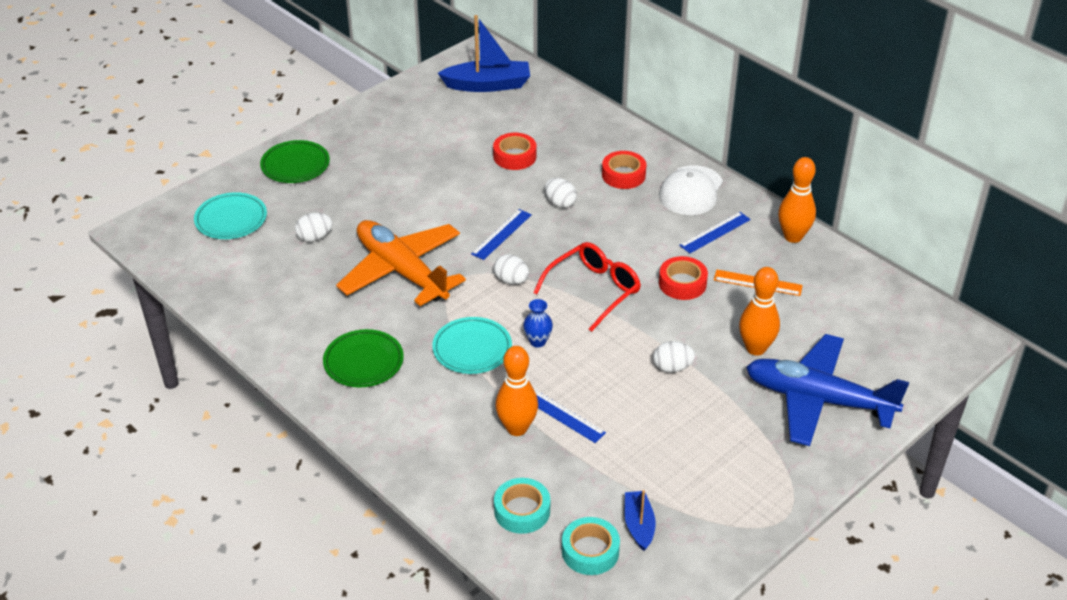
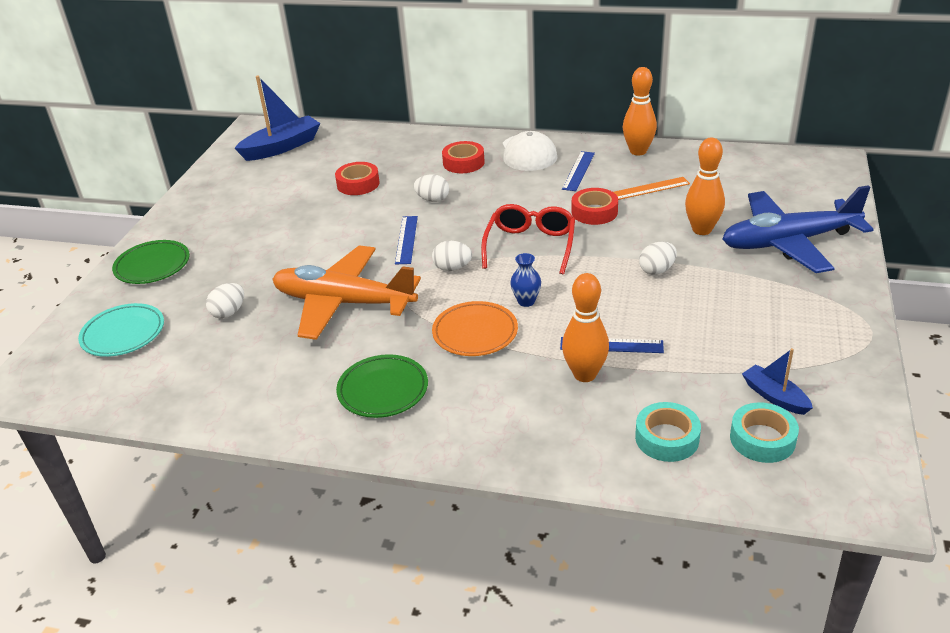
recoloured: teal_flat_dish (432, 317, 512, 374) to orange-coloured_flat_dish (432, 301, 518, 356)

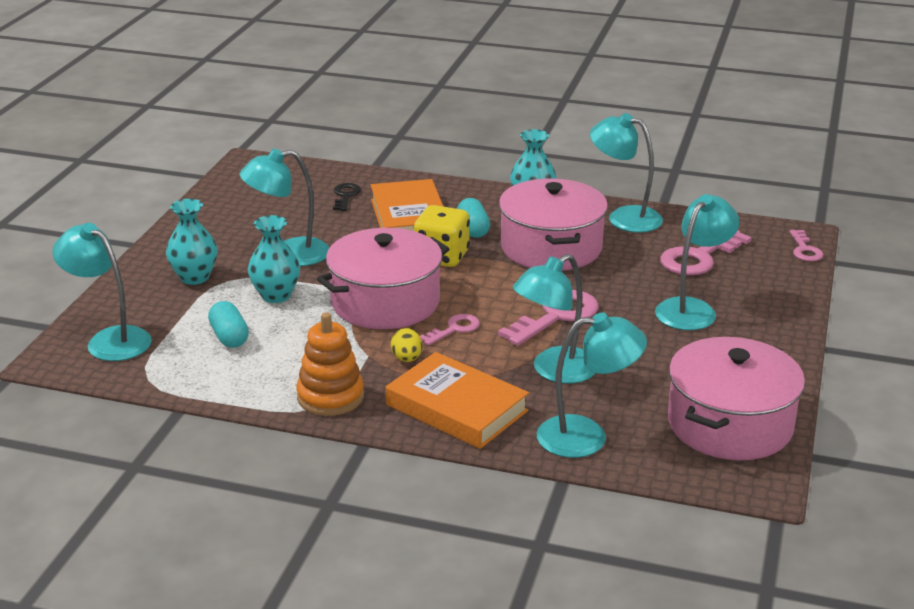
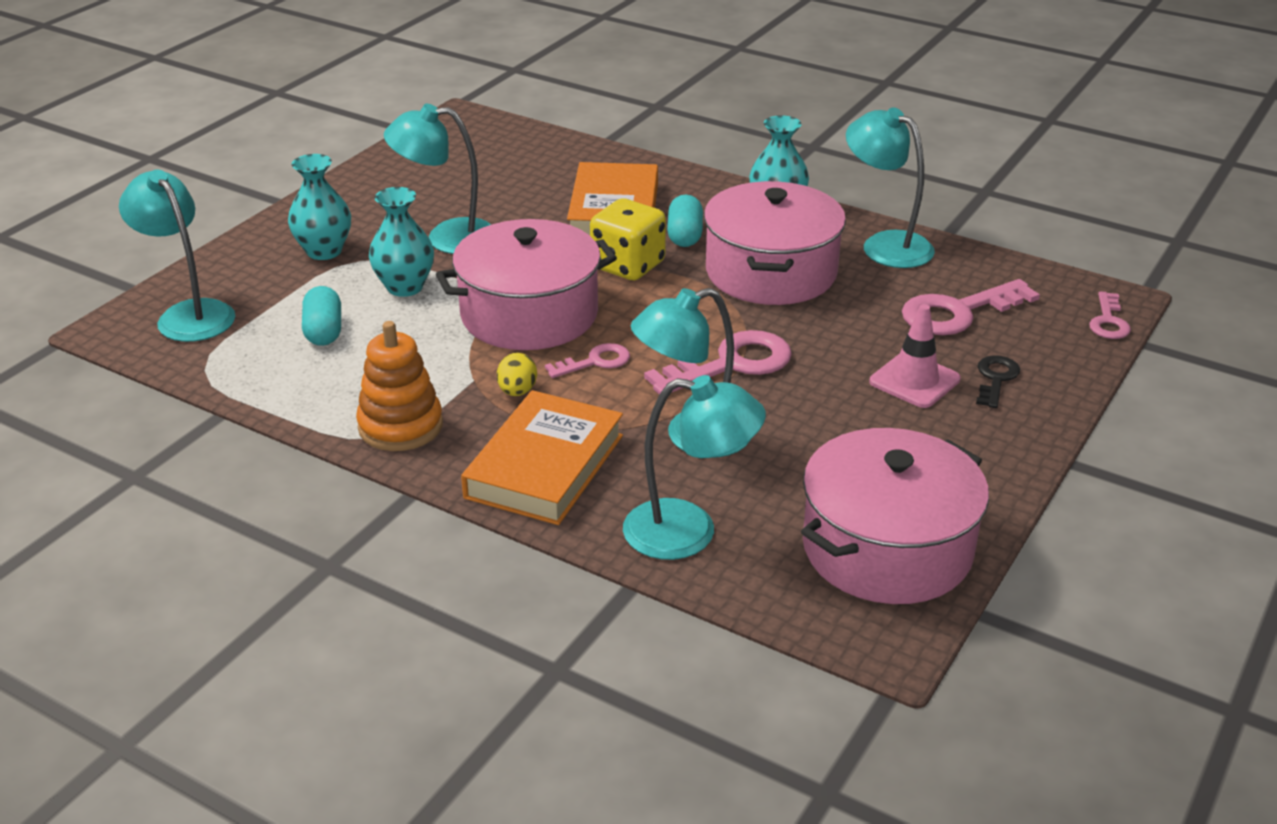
moved: ebony_latchkey (333, 183, 361, 211) to (976, 355, 1020, 408)
replaced: teal_lamp (655, 194, 740, 330) to pink_traffic_cone (870, 304, 961, 408)
turned: orange-coloured_book (386, 352, 529, 449) = (461, 390, 623, 525) 60 degrees clockwise

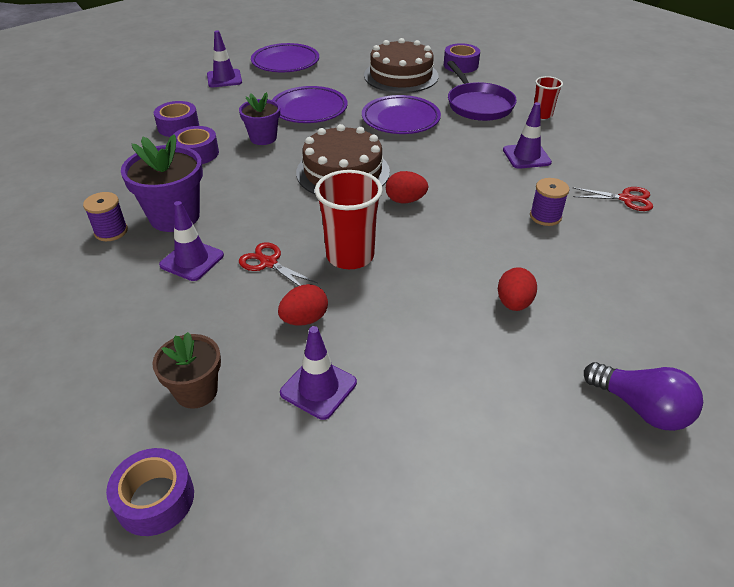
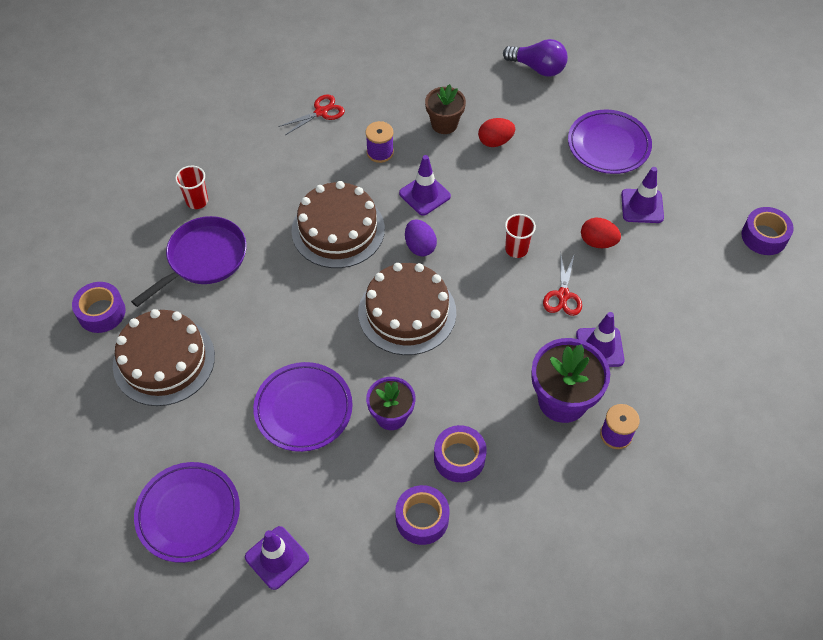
added: dark_brown_layer_cake (292, 181, 385, 268)
moved: royal_purple_flat_dish (362, 95, 441, 134) to (568, 110, 652, 174); royal_purple_traffic_cone (503, 102, 552, 169) to (399, 155, 451, 216); dark_brown_potted_plant (152, 332, 221, 409) to (425, 84, 466, 134)
recoloured: red_egg (386, 171, 428, 203) to royal_purple_egg (405, 219, 437, 256)
turned: red_pair_of_scissors (572, 187, 653, 211) = (278, 95, 345, 135) 75 degrees clockwise; royal_purple_light_bulb (584, 362, 703, 431) = (503, 39, 568, 77) 105 degrees clockwise
resized: red_tumbler (315, 170, 383, 269) = (505, 214, 536, 258) x0.56

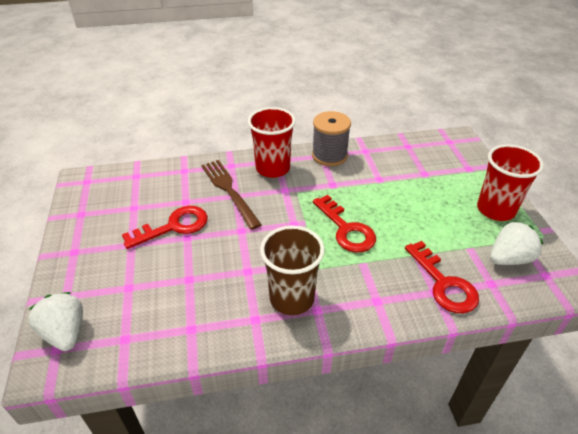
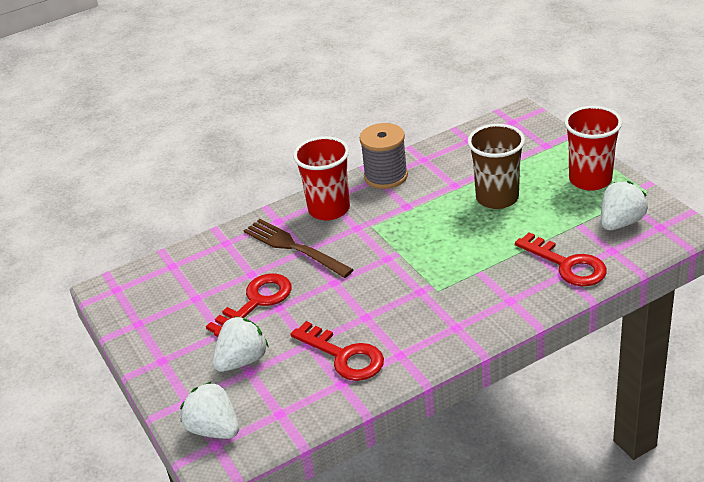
added: white_berry (212, 316, 268, 372)
moved: red_latchkey (313, 195, 376, 253) to (291, 321, 384, 381); dark_brown_tumbler (260, 226, 325, 315) to (467, 124, 525, 209)

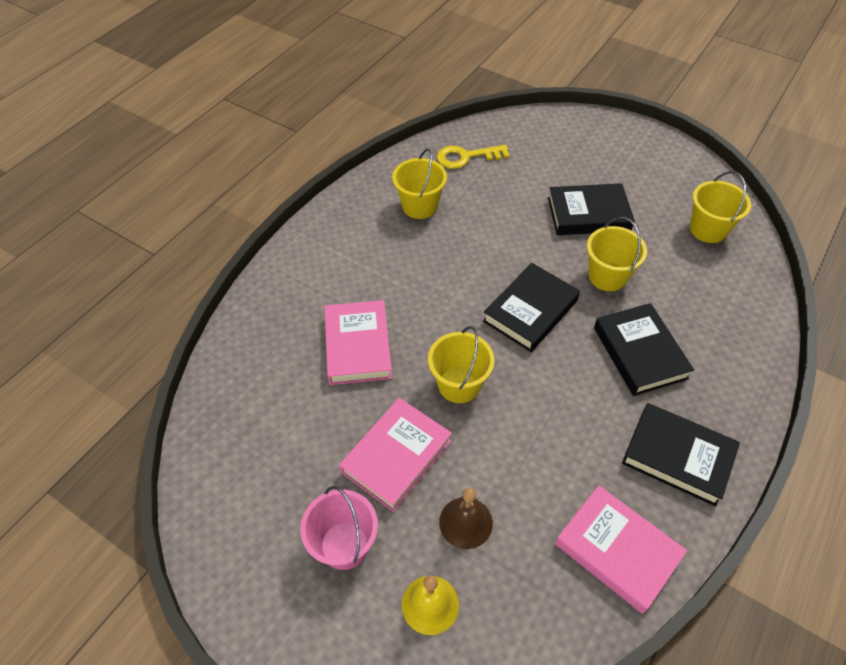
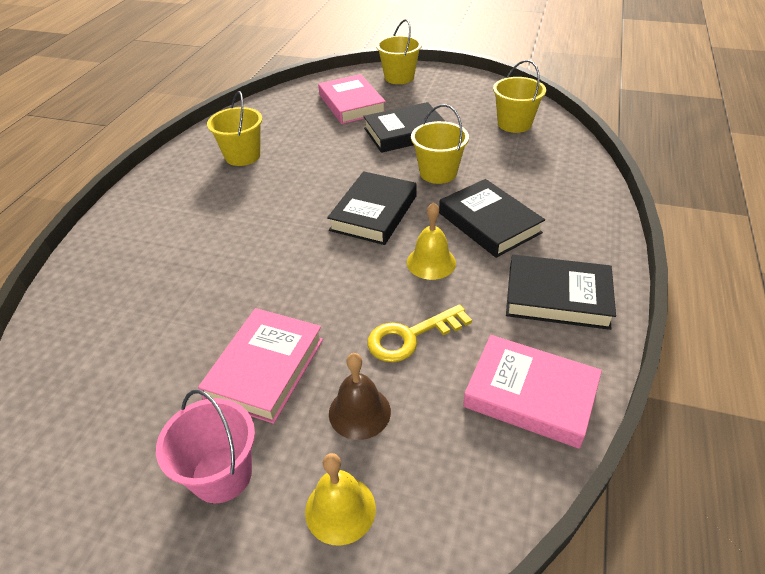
added: yellow_hand_bell (407, 202, 456, 280)
moved: yellow_latchkey (437, 145, 510, 169) to (367, 304, 472, 362); pink_book (324, 300, 392, 385) to (318, 74, 386, 124); yellow_bucket (428, 326, 495, 403) to (376, 19, 422, 84)

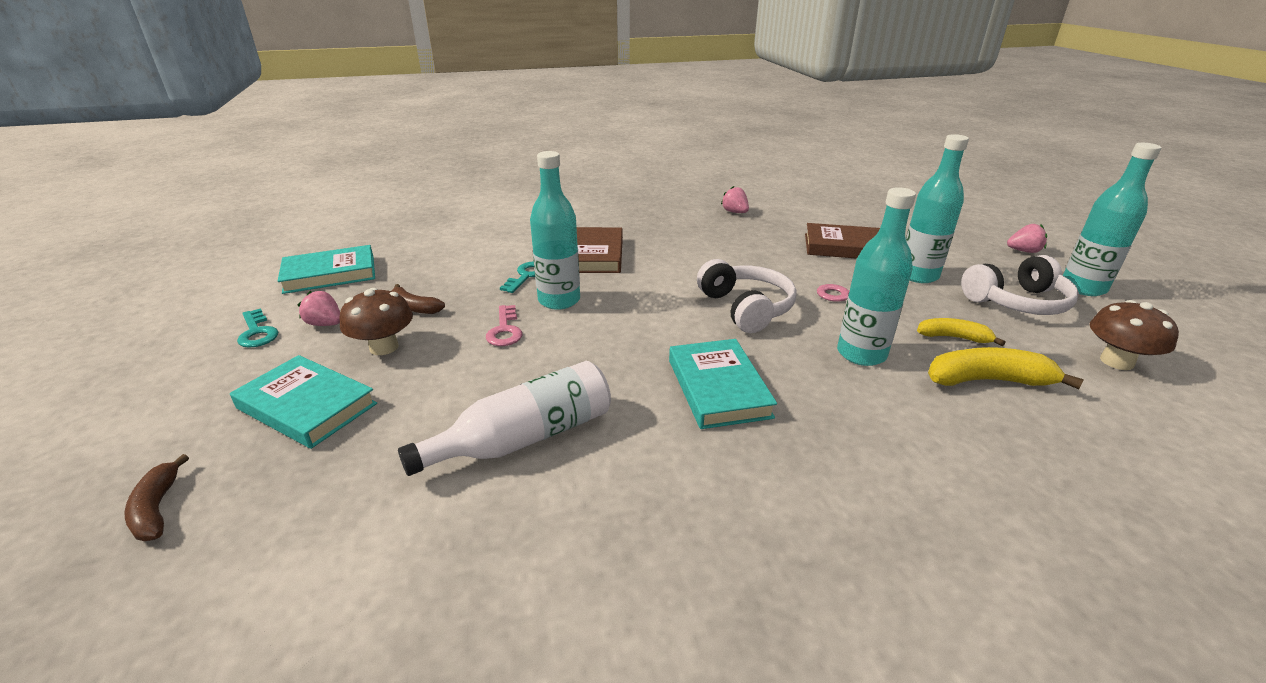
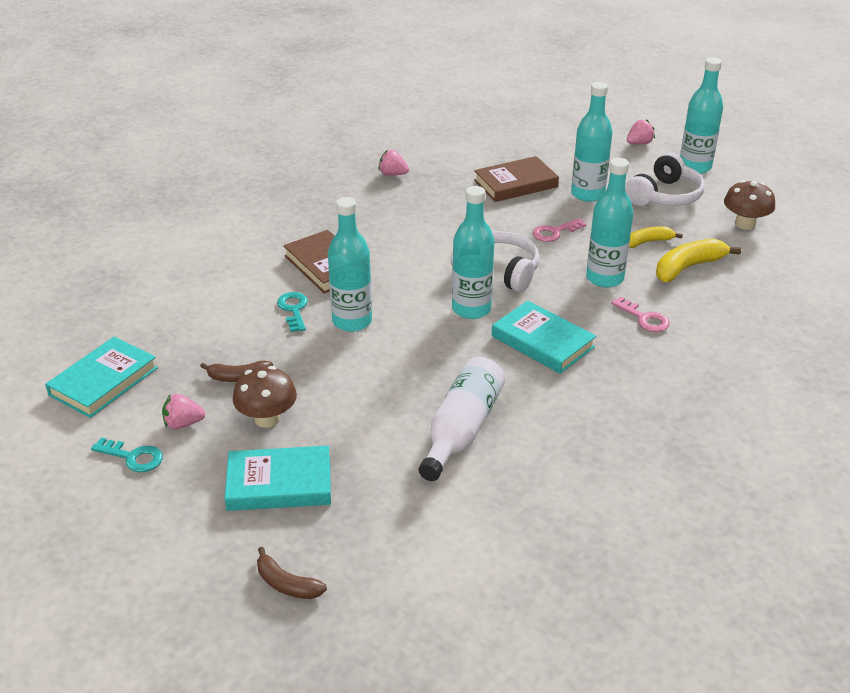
added: teal_bottle (452, 186, 495, 319)
moved: pink_latchkey (486, 305, 522, 346) to (611, 297, 670, 332)

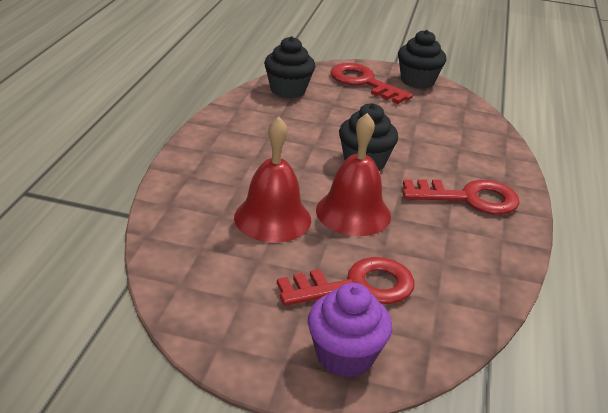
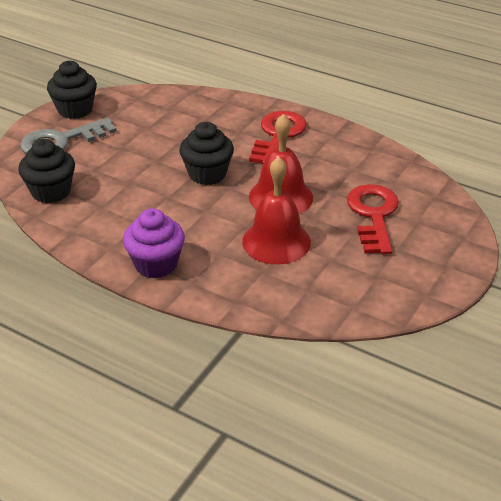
moved: royal_purple_muffin (308, 283, 392, 378) to (123, 208, 185, 278)
recoloured: red_latchkey (330, 63, 413, 104) to ash-grey_latchkey (20, 118, 117, 154)

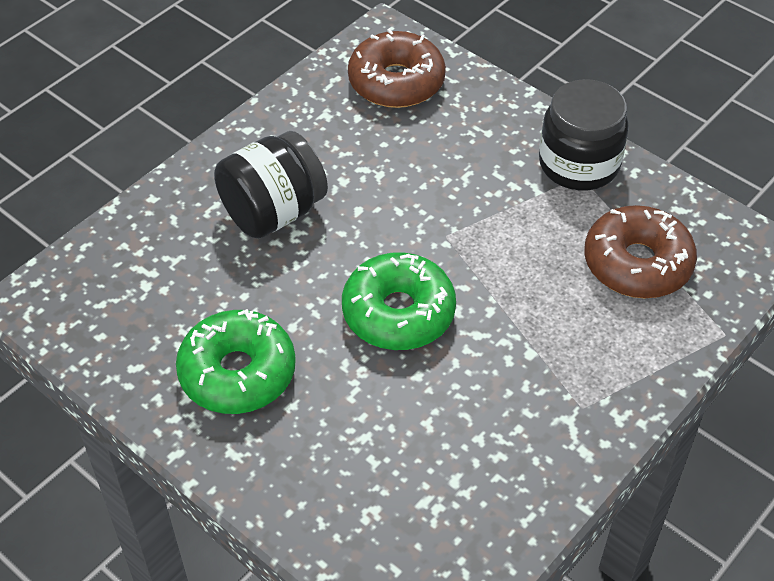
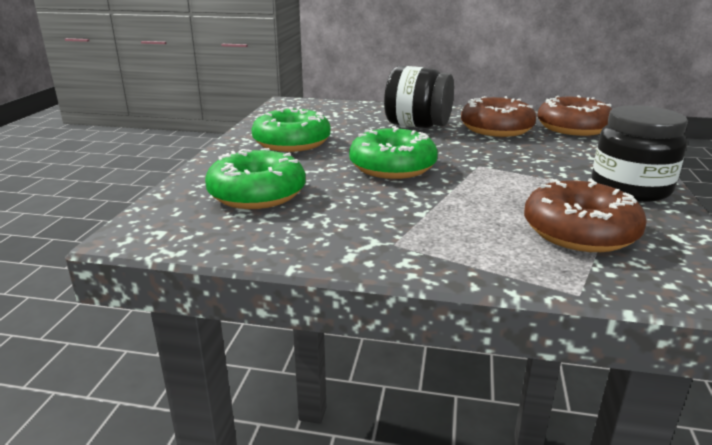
added: dark_brown_donut (461, 96, 536, 137); leaf-green_donut (205, 148, 306, 209)

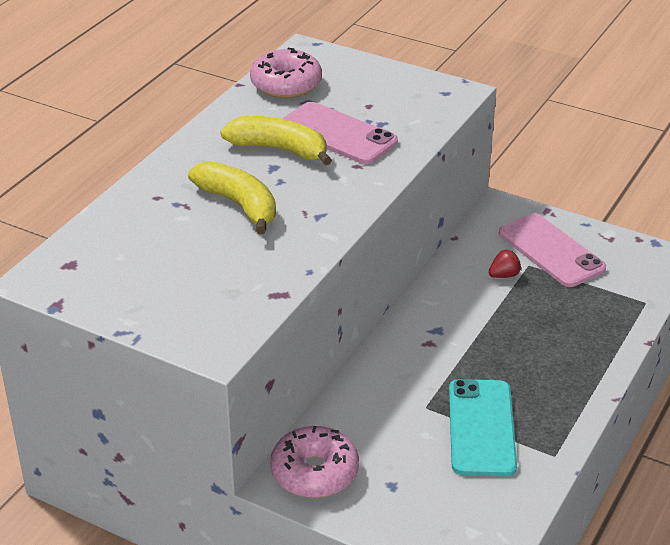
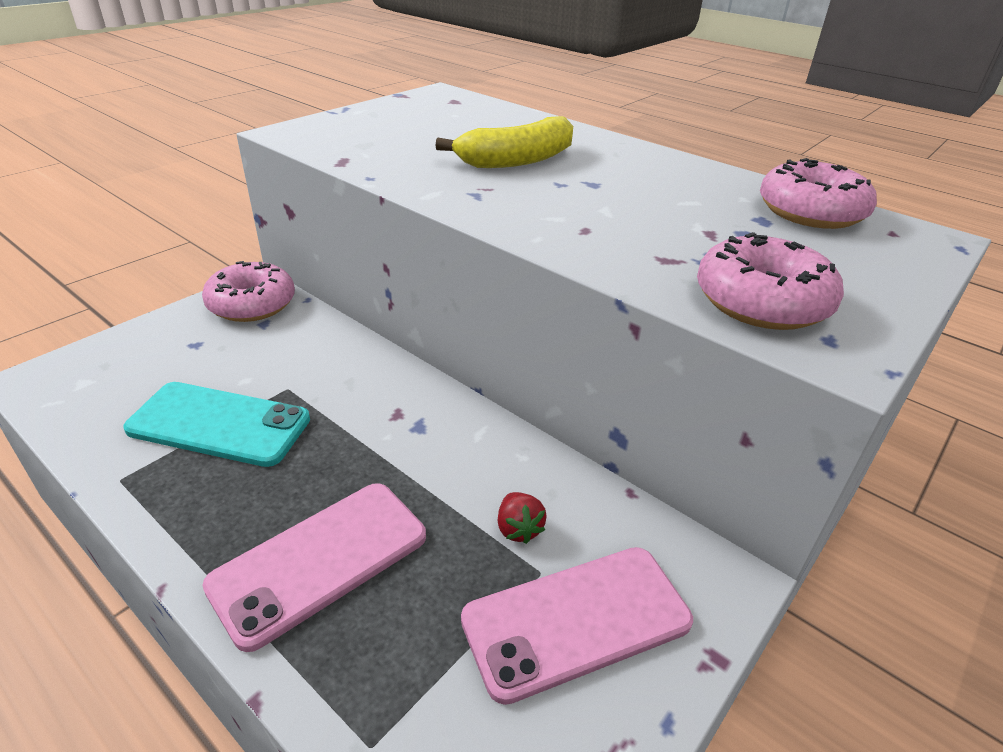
removed: yellow_banana_fruit (221, 116, 332, 166)
added: pink_donut (697, 232, 844, 330)
moved: pink_mobile_phone (282, 102, 398, 164) to (202, 483, 426, 652)

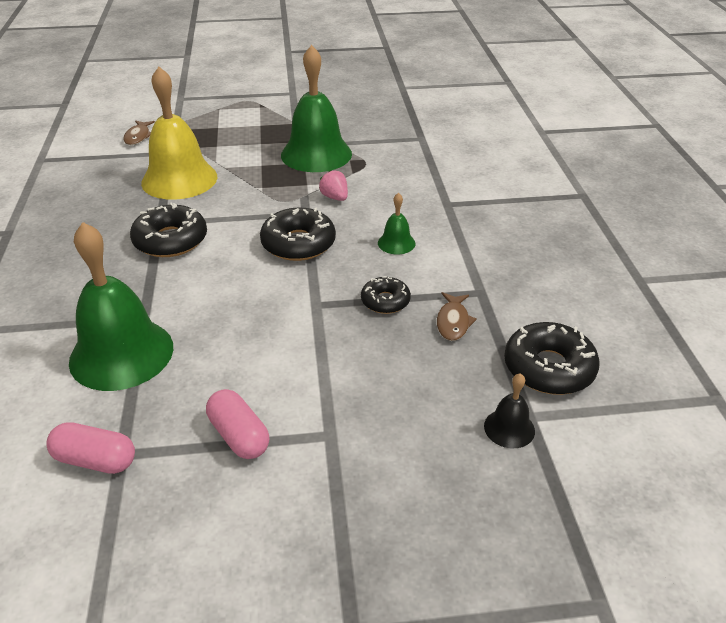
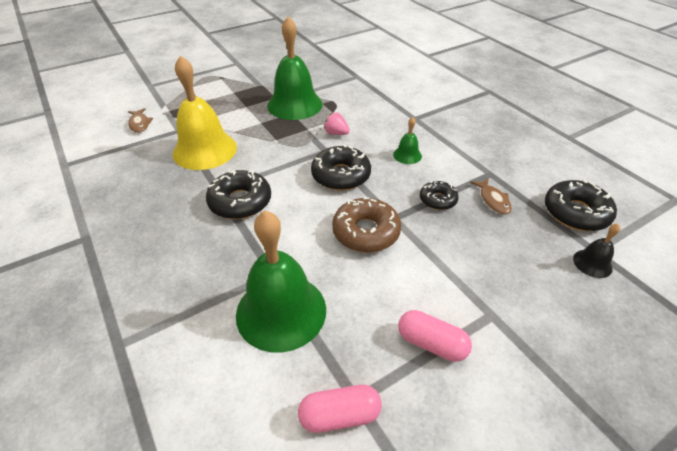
added: dark_brown_donut (332, 197, 401, 253)

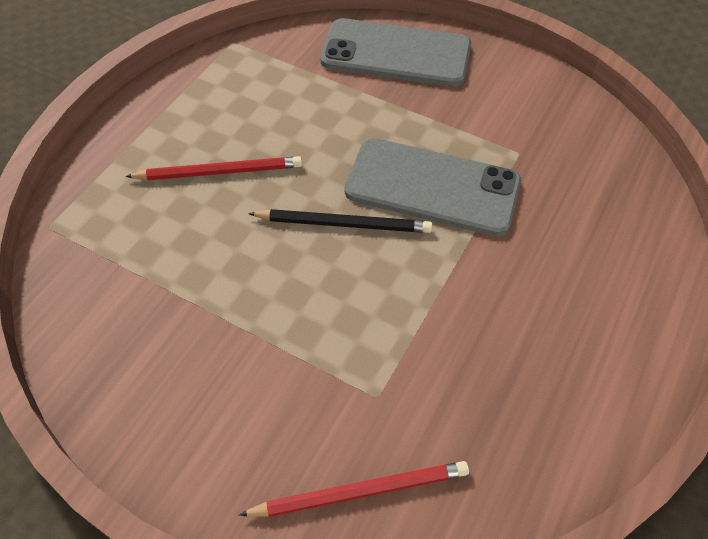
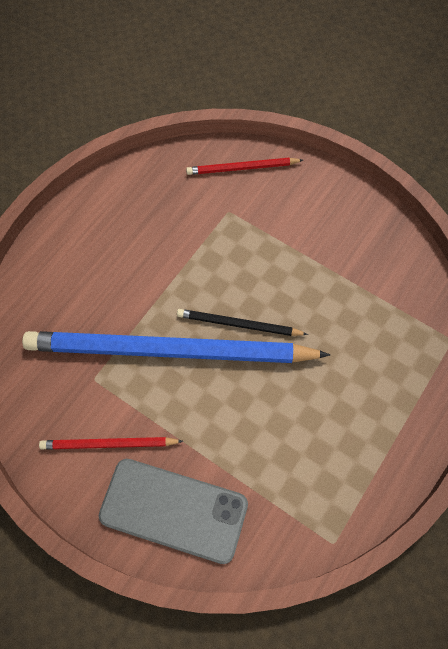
moved: red_pencil (125, 156, 302, 180) to (39, 437, 183, 450)
replaced: ash-grey_mobile_phone (345, 138, 521, 237) to blue_pencil (22, 331, 330, 363)

